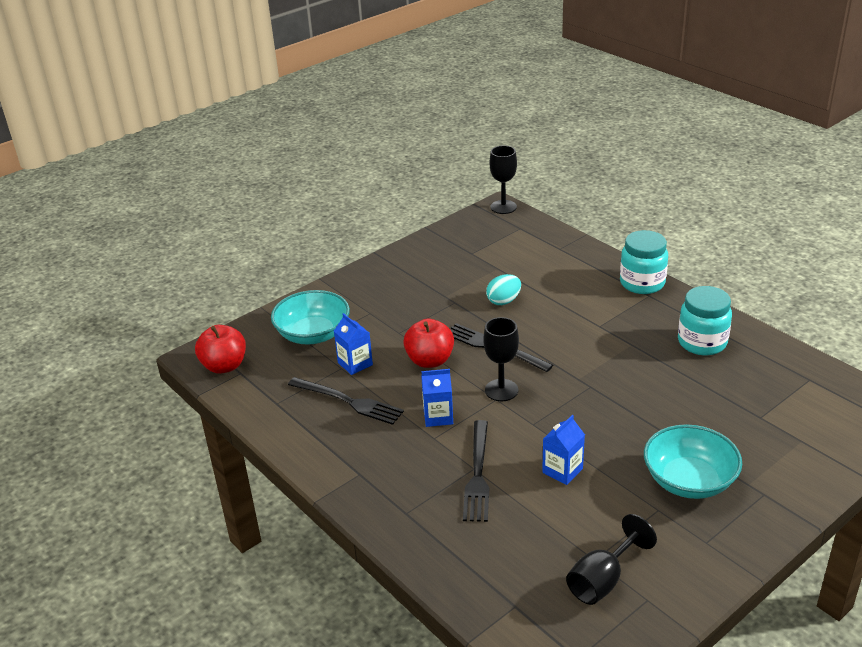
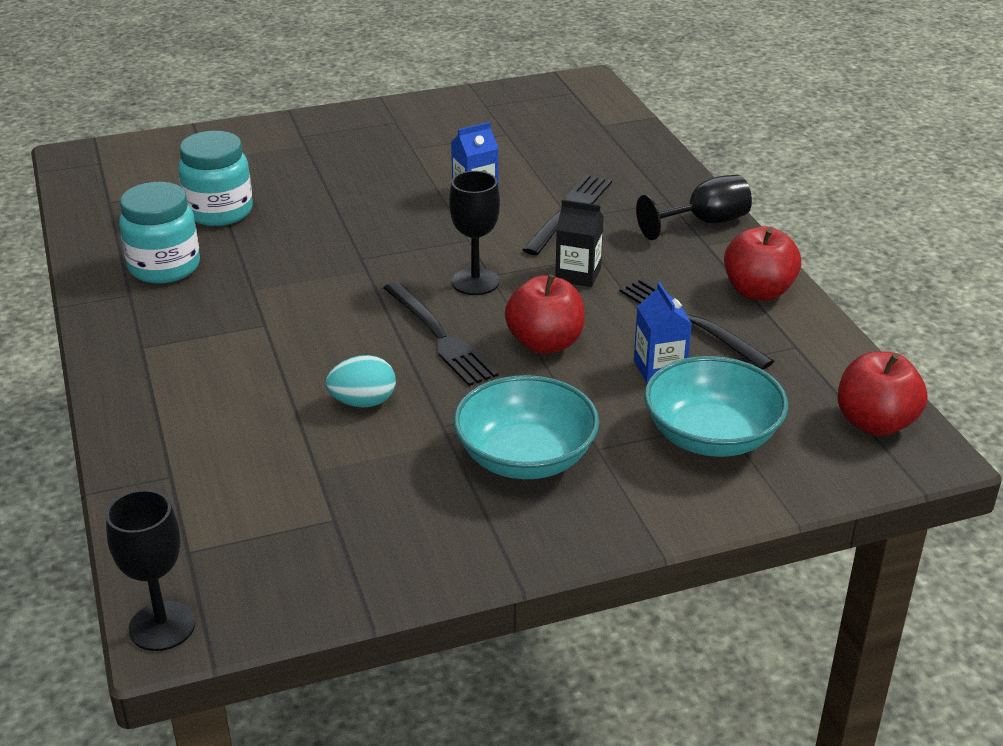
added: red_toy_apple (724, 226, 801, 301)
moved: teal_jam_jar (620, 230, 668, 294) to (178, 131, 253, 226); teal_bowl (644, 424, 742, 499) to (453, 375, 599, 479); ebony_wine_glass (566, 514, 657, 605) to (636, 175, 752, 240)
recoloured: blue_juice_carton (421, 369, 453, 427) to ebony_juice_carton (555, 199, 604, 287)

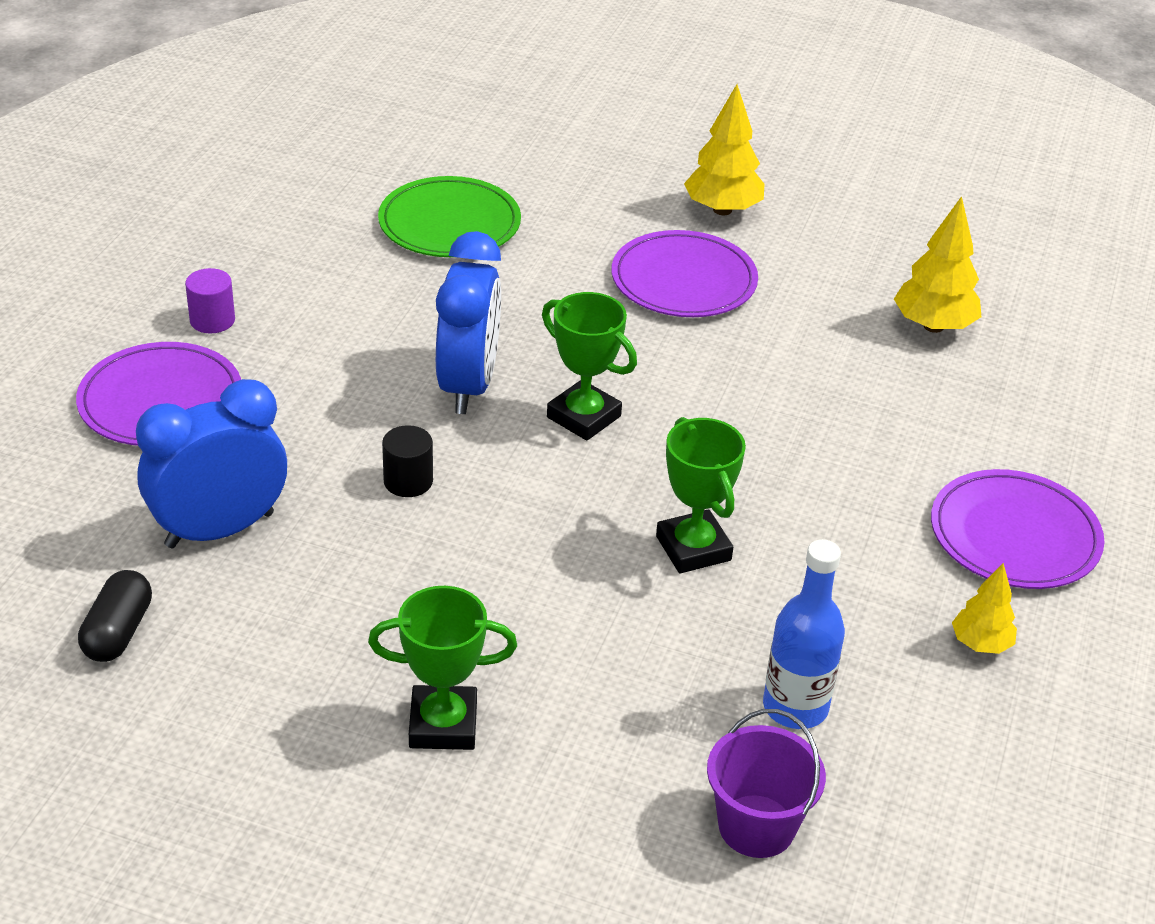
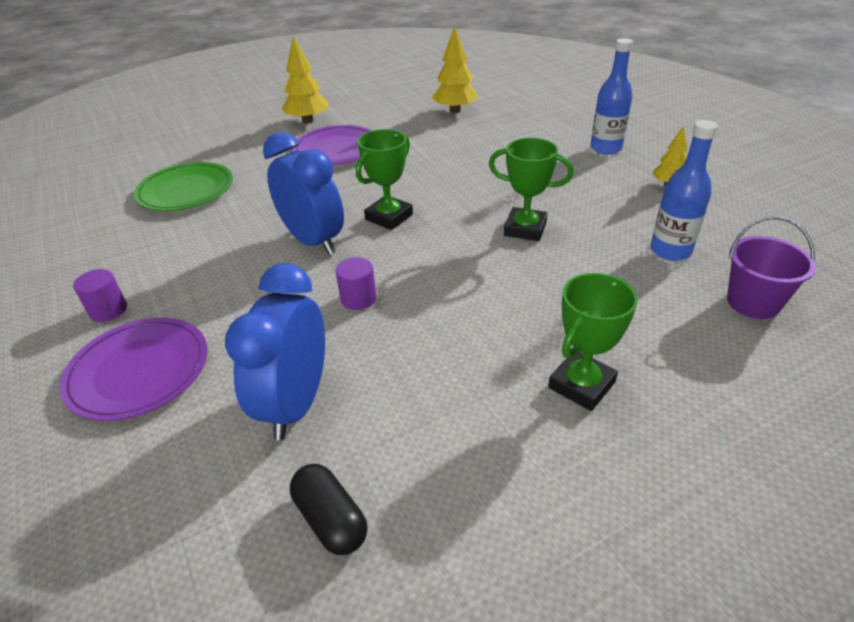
replaced: royal_purple_flat_dish (931, 469, 1104, 589) to blue_bottle (590, 38, 633, 155)
recoloured: ebony_cylinder (382, 425, 433, 497) to royal_purple_cylinder (336, 257, 376, 310)
turned: leaf-green_award_cup (542, 292, 637, 441) = (356, 129, 413, 230) 45 degrees counterclockwise

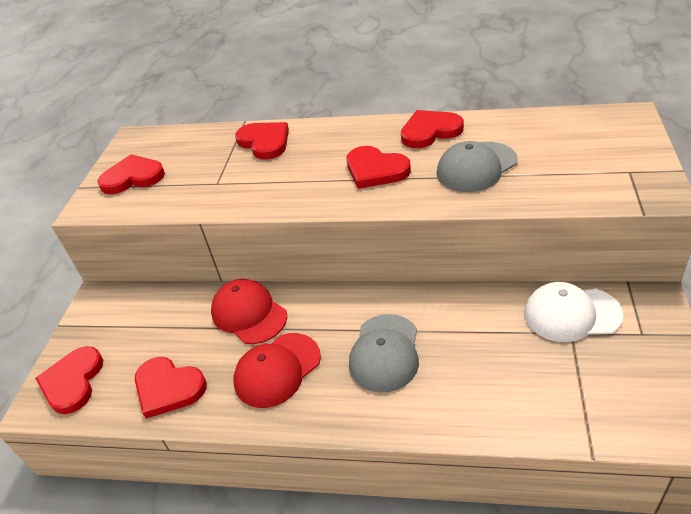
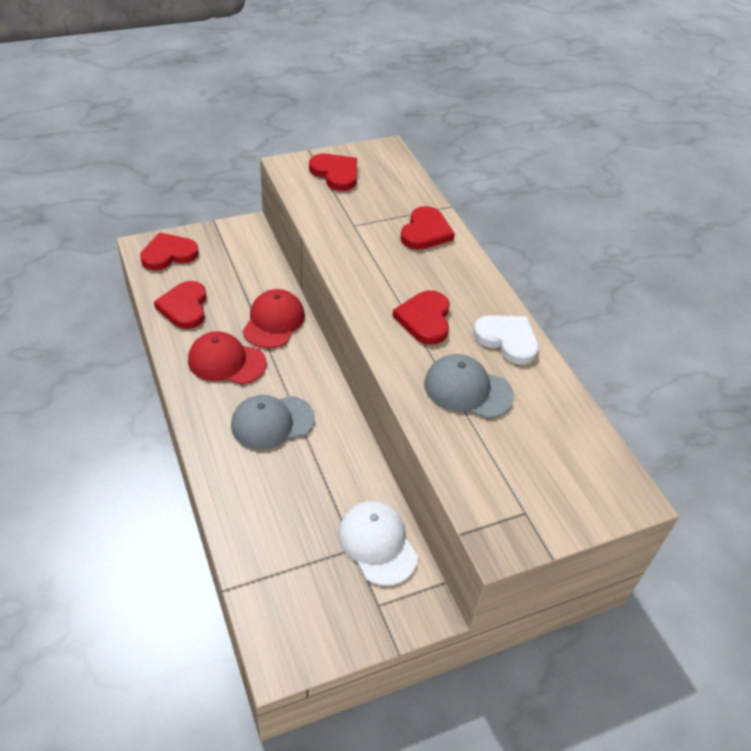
recoloured: red_heart_shape (401, 110, 464, 148) to white_heart_shape (473, 315, 539, 365)

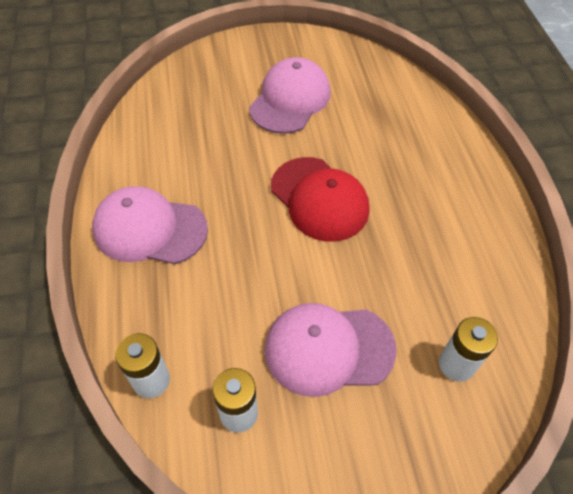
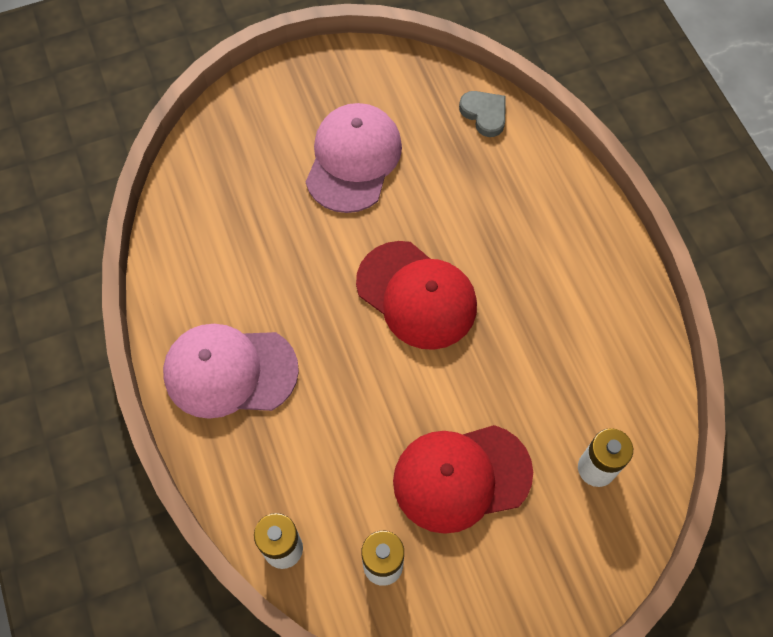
added: ash-grey_heart_shape (459, 91, 506, 137)
recoloured: pink_peaked_cap (264, 303, 396, 397) to red_peaked_cap (393, 425, 533, 534)

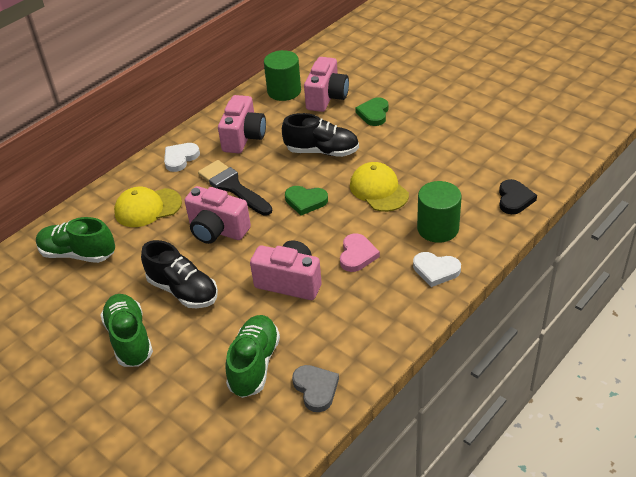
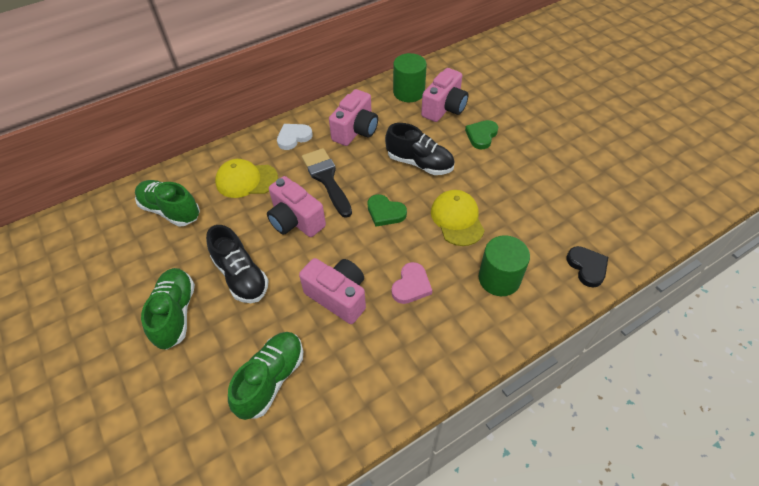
removed: white_heart_shape (413, 252, 461, 287); ash-grey_heart_shape (292, 365, 339, 412)
turned: ebony_heart_shape (499, 179, 537, 214) = (566, 246, 608, 287) 45 degrees counterclockwise

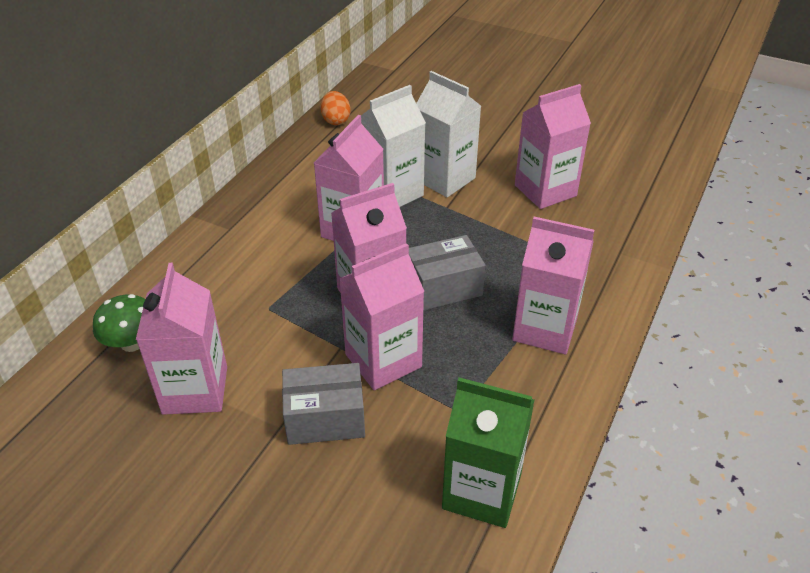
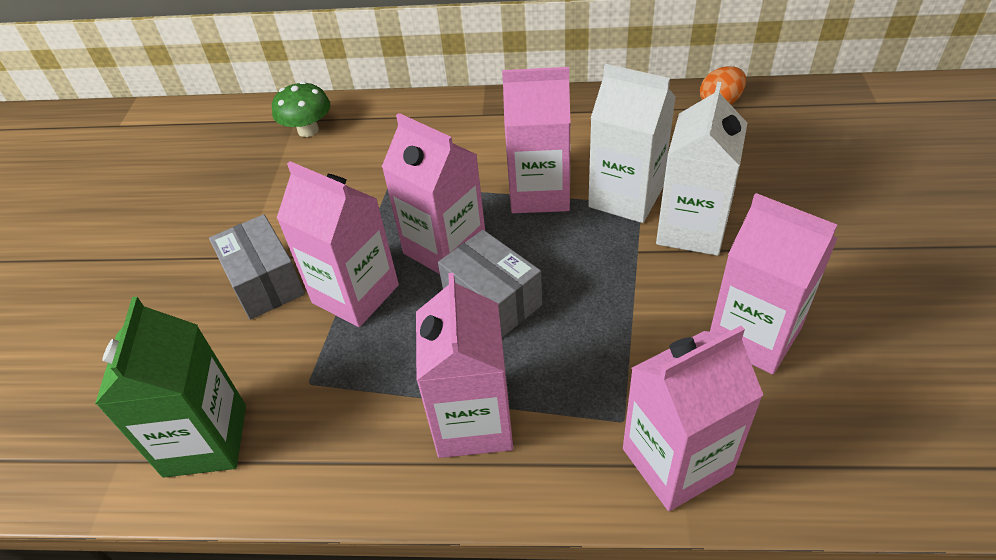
moved: pink_juice_carton (136, 263, 227, 415) to (623, 326, 763, 511)

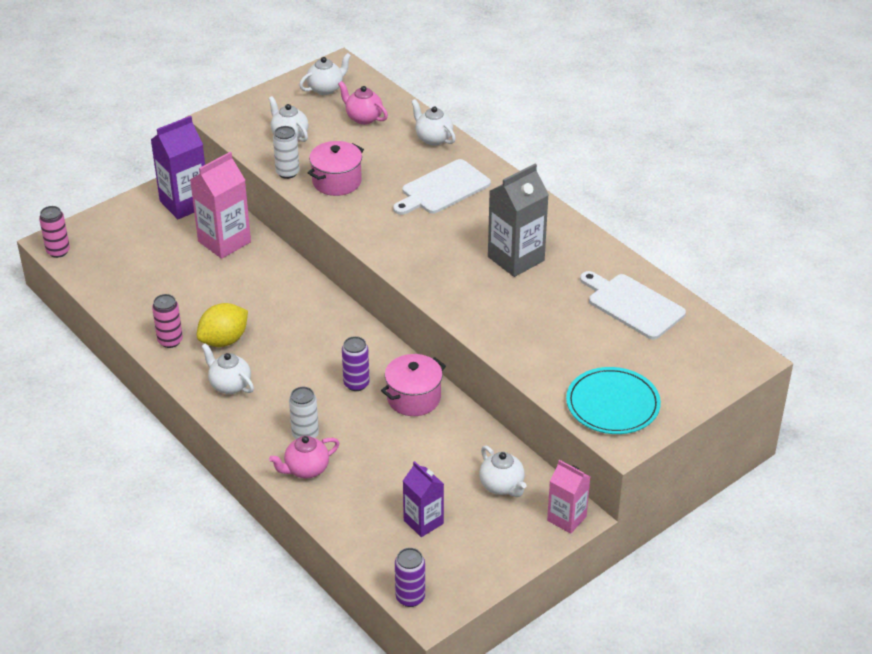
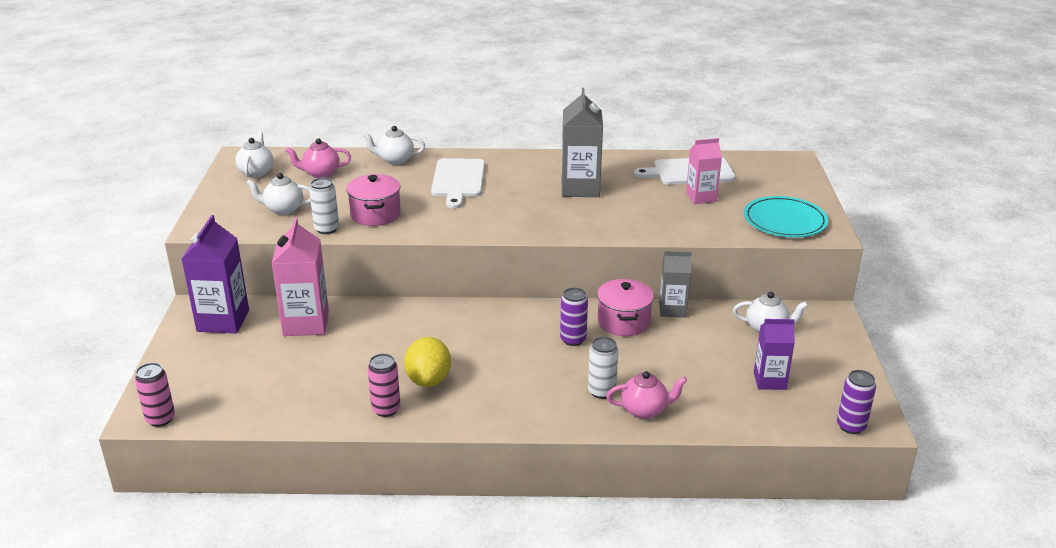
removed: white_teapot (201, 343, 254, 394)
added: ash-grey_juice_carton (659, 251, 692, 317)
moved: pink_juice_carton (547, 460, 590, 534) to (686, 138, 722, 204)
turned: pink_teapot (269, 436, 339, 479) = (606, 371, 687, 419) 105 degrees counterclockwise

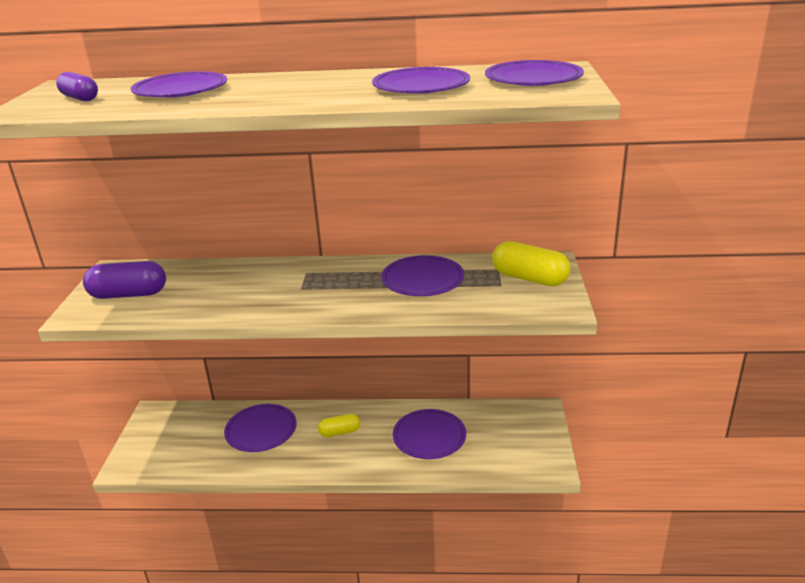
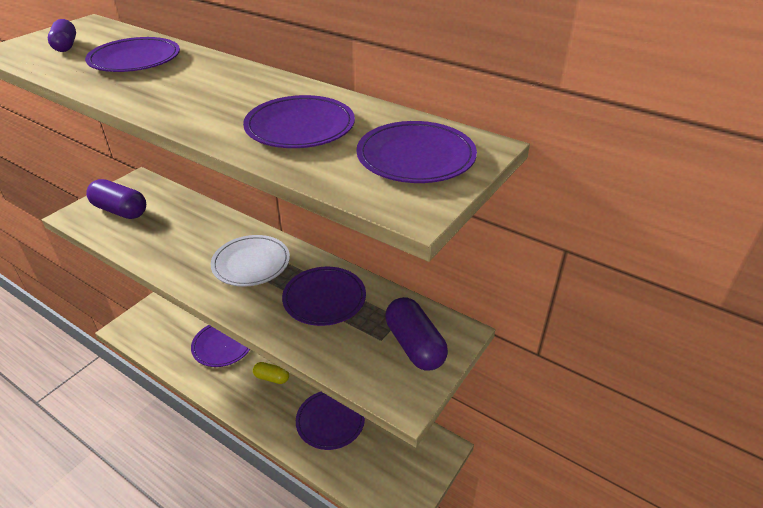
added: white_flat_dish (211, 235, 290, 287)
recoloured: yellow_pill (492, 241, 571, 286) to royal_purple_pill (385, 297, 448, 370)

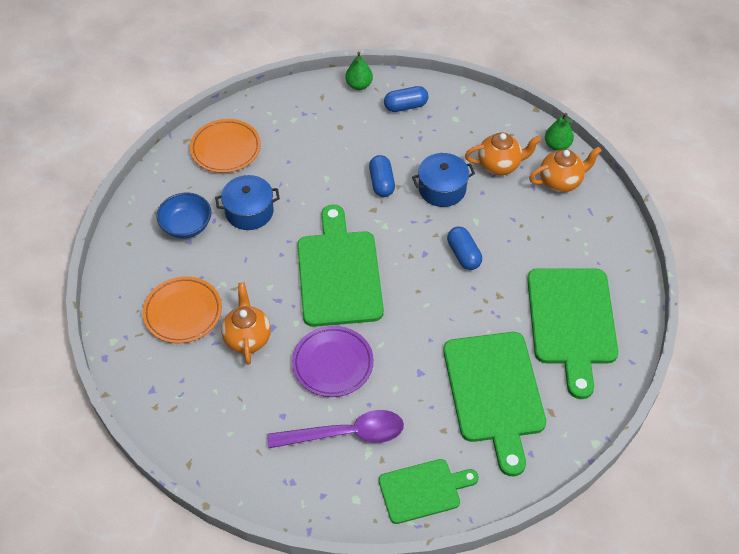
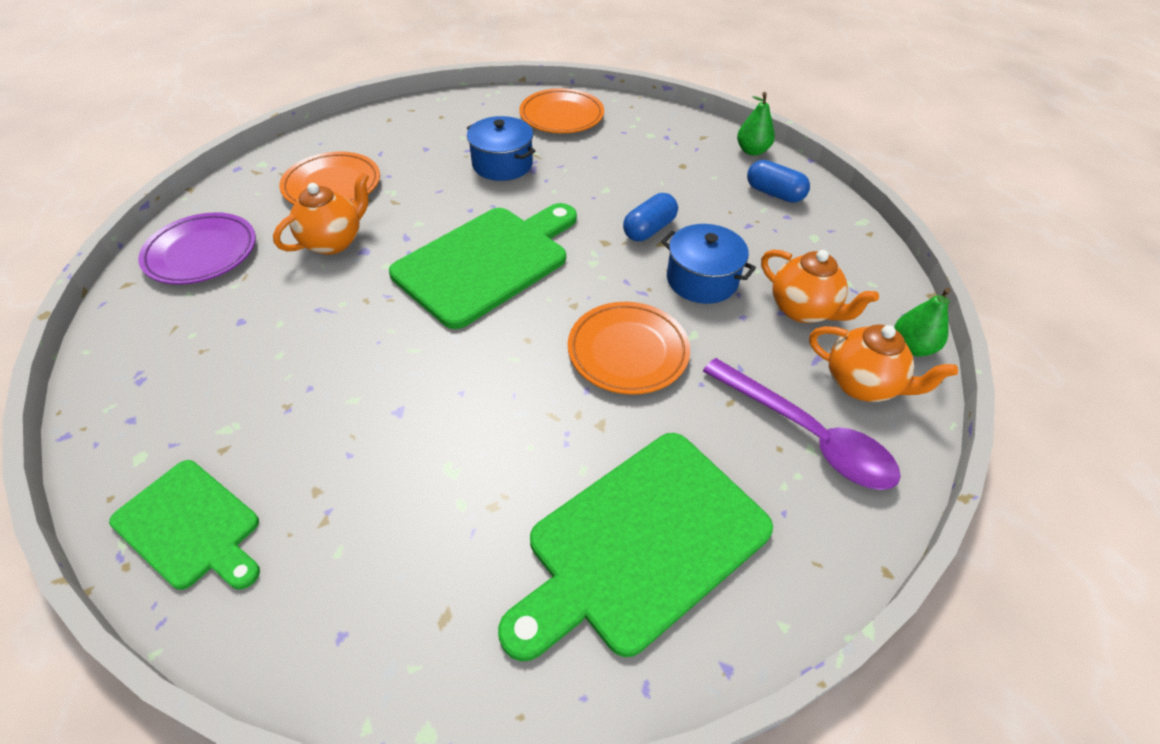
removed: blue_bowl (156, 193, 212, 238); leaf-green_cutting_board (443, 332, 546, 476)
moved: royal_purple_flat_dish (292, 326, 374, 397) to (138, 212, 256, 284); royal_purple_spoon (267, 410, 404, 448) to (703, 358, 901, 490)
replaced: blue_pill (447, 227, 482, 270) to orange-coloured_flat_dish (568, 302, 690, 395)

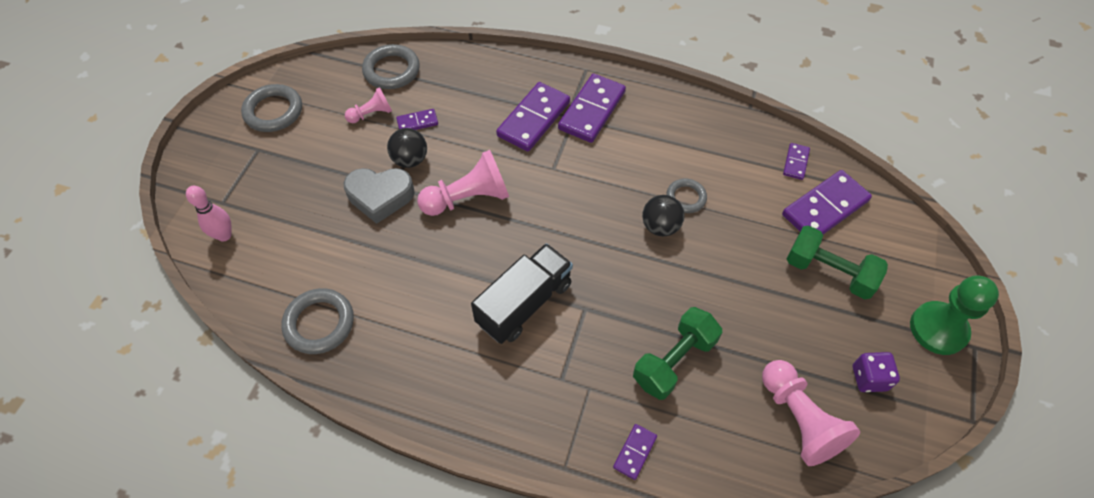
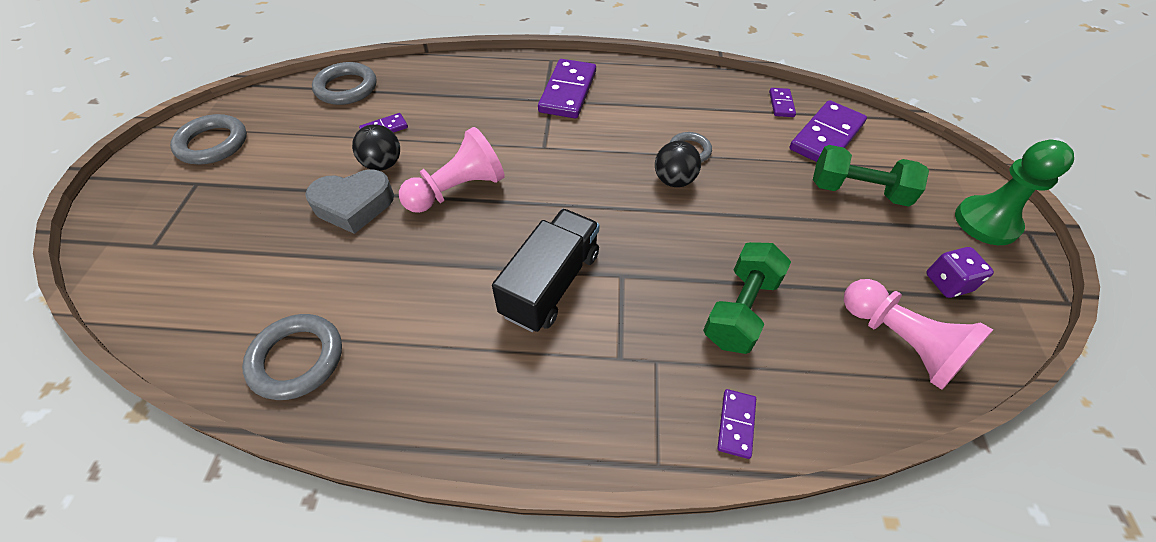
removed: royal_purple_domino_tile (496, 82, 570, 151); pink_game_pawn (345, 87, 392, 123); pink_skittle (186, 186, 232, 241)

